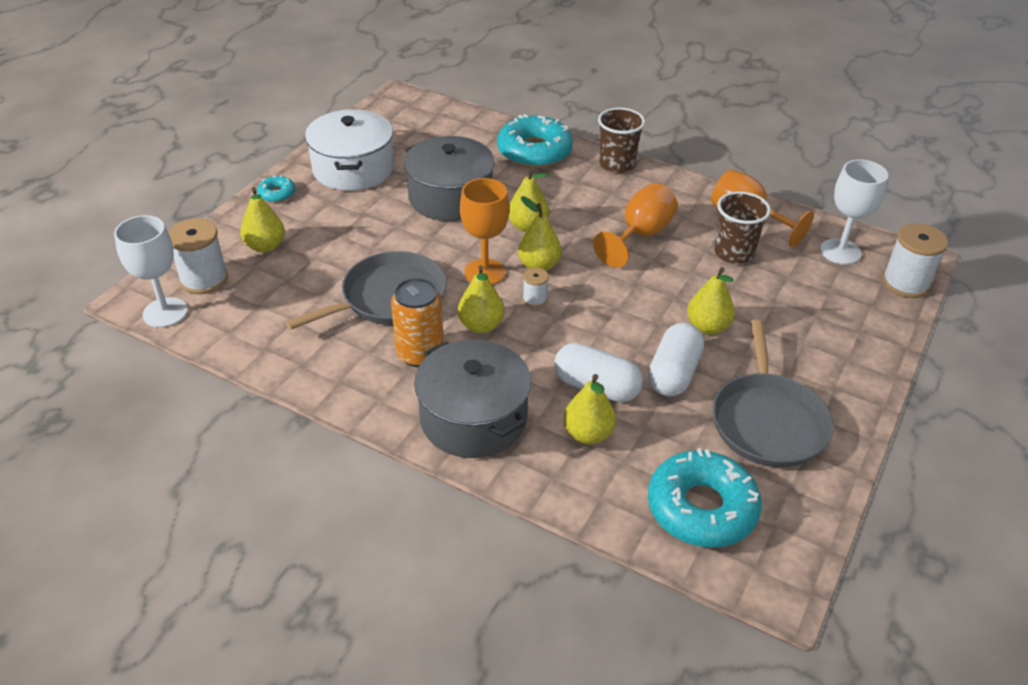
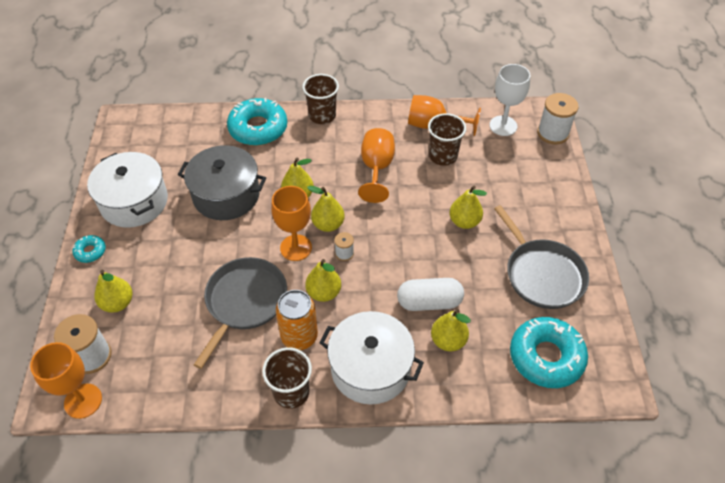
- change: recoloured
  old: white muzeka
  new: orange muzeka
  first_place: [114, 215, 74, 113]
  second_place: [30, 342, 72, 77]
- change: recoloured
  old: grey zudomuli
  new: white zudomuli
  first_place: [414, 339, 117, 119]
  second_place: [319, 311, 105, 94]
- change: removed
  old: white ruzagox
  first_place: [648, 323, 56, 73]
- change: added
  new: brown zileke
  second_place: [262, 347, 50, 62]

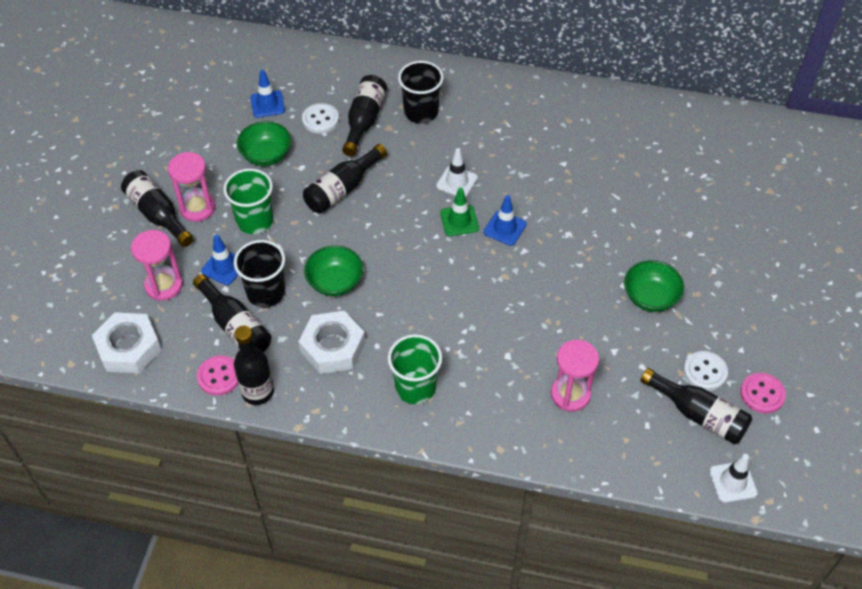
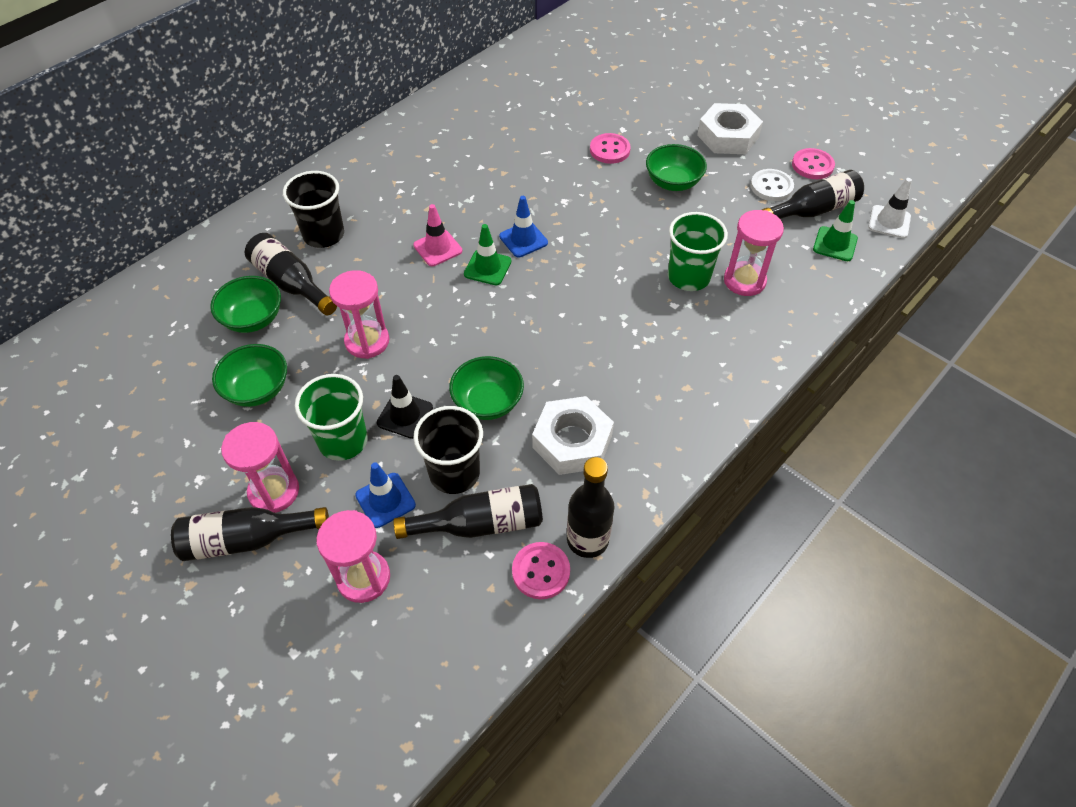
- change: moved
  old: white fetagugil
  first_place: [92, 312, 70, 61]
  second_place: [697, 103, 66, 51]
- change: removed
  old: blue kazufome
  first_place: [250, 70, 35, 48]
- change: replaced
  old: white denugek
  new: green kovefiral
  first_place: [302, 103, 37, 30]
  second_place: [210, 276, 71, 57]
- change: replaced
  old: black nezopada
  new: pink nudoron
  first_place: [303, 144, 84, 69]
  second_place: [329, 270, 60, 89]
- change: moved
  old: green zileke
  first_place: [388, 334, 54, 70]
  second_place: [668, 212, 60, 79]
- change: recoloured
  old: white kazufome
  new: pink kazufome
  first_place: [436, 148, 42, 50]
  second_place: [413, 204, 50, 62]
- change: added
  new: black kazufome
  second_place: [377, 375, 56, 64]
- change: added
  new: pink denugek
  second_place: [590, 133, 41, 31]
- change: added
  new: green kazufome
  second_place: [813, 200, 45, 61]

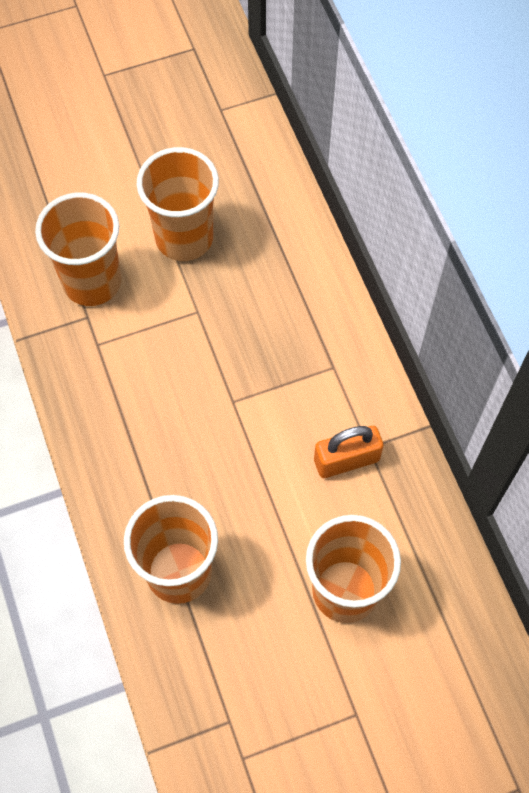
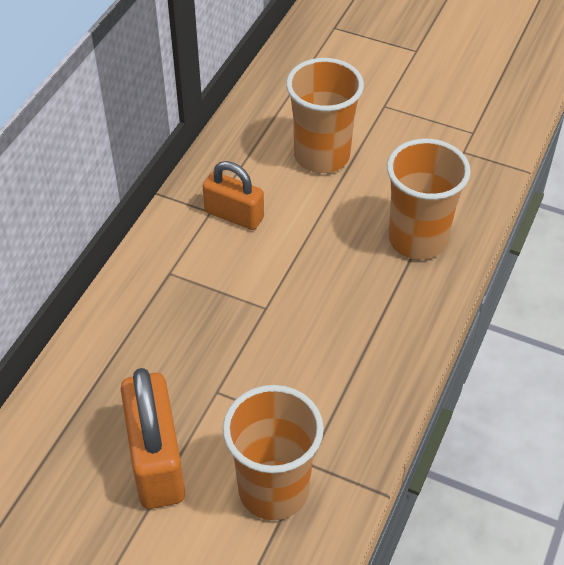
- change: replaced
  old: orange zileke
  new: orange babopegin
  first_place: [137, 147, 82, 114]
  second_place: [121, 368, 64, 141]

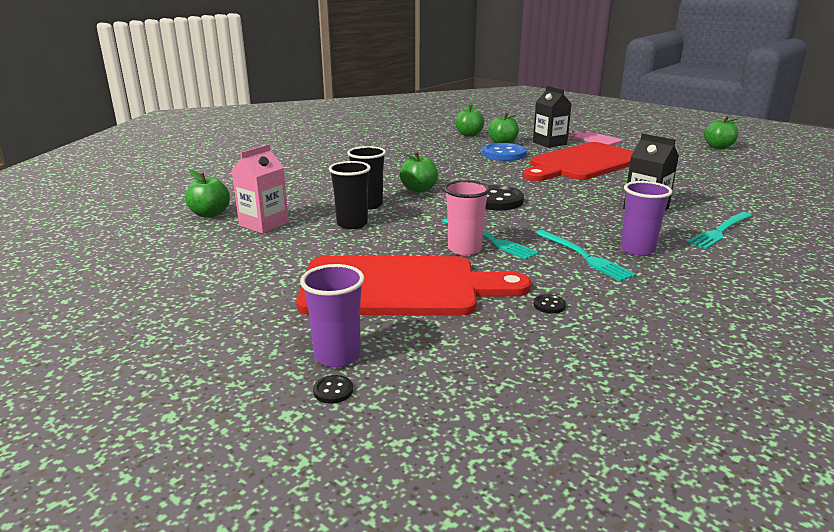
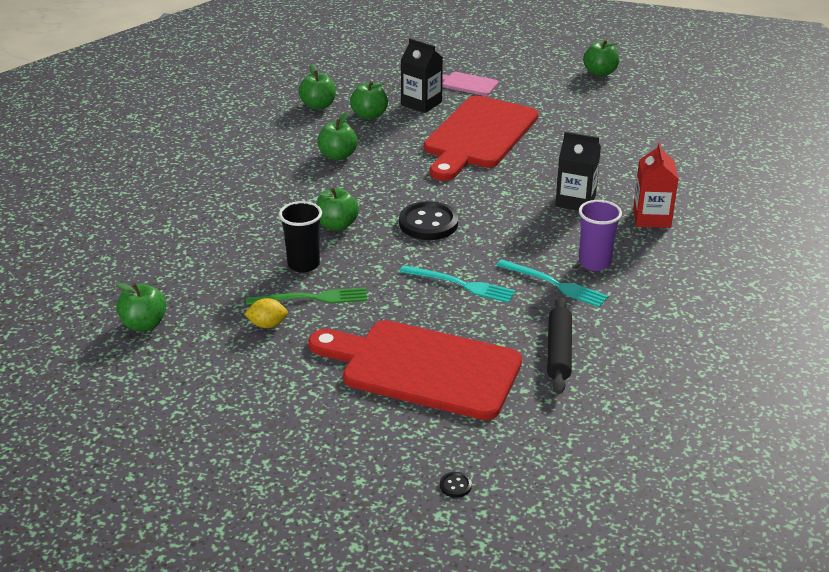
- change: removed
  old: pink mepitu
  first_place: [231, 144, 58, 90]
- change: turned
  old: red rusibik
  first_place: [296, 256, 235, 60]
  second_place: [308, 320, 214, 100]
  degrees: -135
- change: removed
  old: purple zileke
  first_place: [300, 264, 64, 104]
- change: replaced
  old: black zileke
  new: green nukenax
  first_place: [329, 161, 42, 68]
  second_place: [246, 287, 121, 18]
- change: removed
  old: pink zileke
  first_place: [444, 180, 46, 75]
- change: removed
  old: blue denugek
  first_place: [482, 143, 45, 18]
- change: replaced
  old: black denugek
  new: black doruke
  first_place: [534, 294, 32, 20]
  second_place: [547, 296, 25, 98]
- change: replaced
  old: turquoise nukenax
  new: red mepitu
  first_place: [687, 212, 65, 37]
  second_place: [633, 142, 46, 86]
- change: added
  new: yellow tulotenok
  second_place: [244, 298, 44, 30]
- change: added
  new: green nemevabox
  second_place: [317, 112, 41, 48]

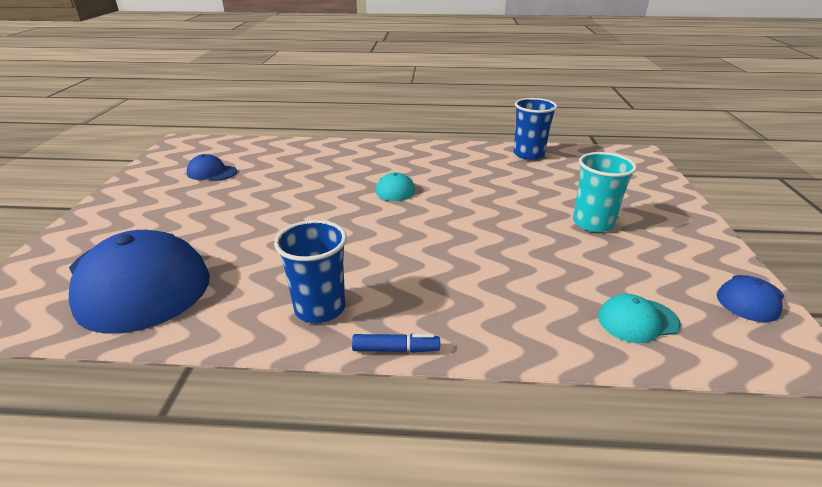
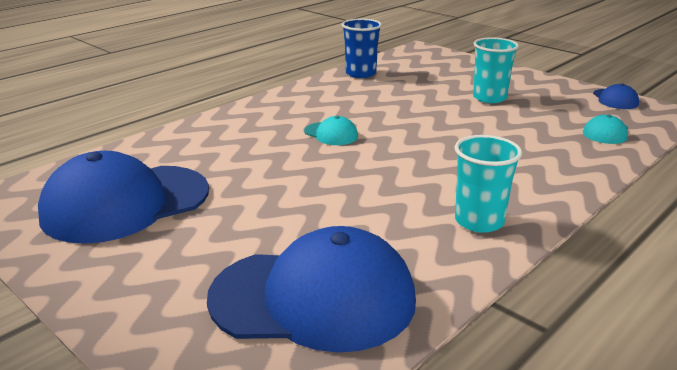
- change: resized
  old: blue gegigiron
  first_place: [187, 154, 50, 27]
  second_place: [38, 151, 171, 93]
  factor: 2.33
- change: recoloured
  old: blue zileke
  new: turquoise zileke
  first_place: [274, 220, 73, 103]
  second_place: [455, 135, 67, 98]
- change: removed
  old: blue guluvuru
  first_place: [352, 334, 88, 19]

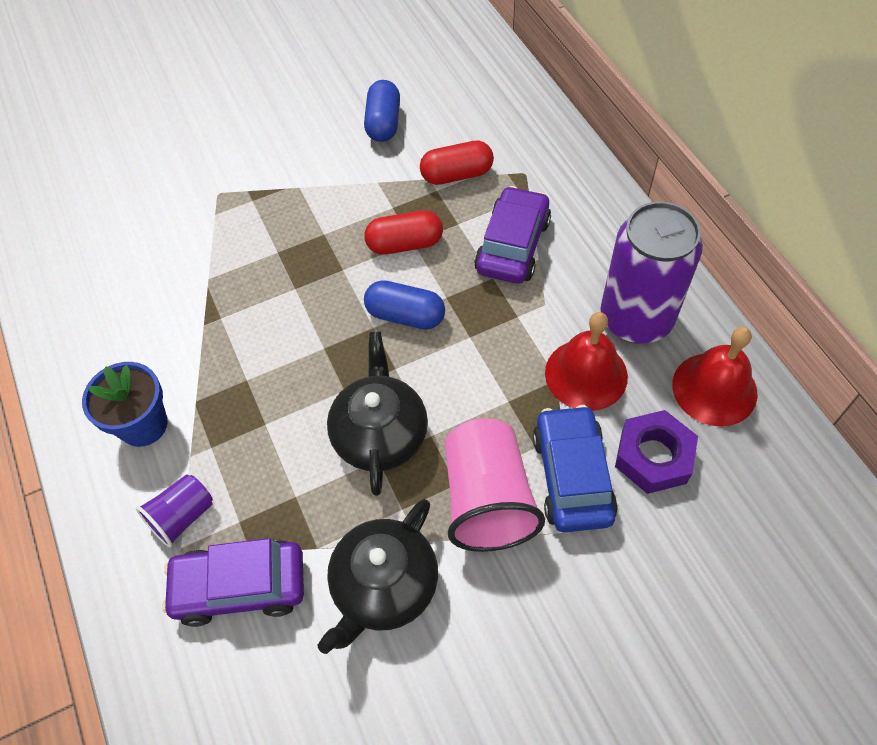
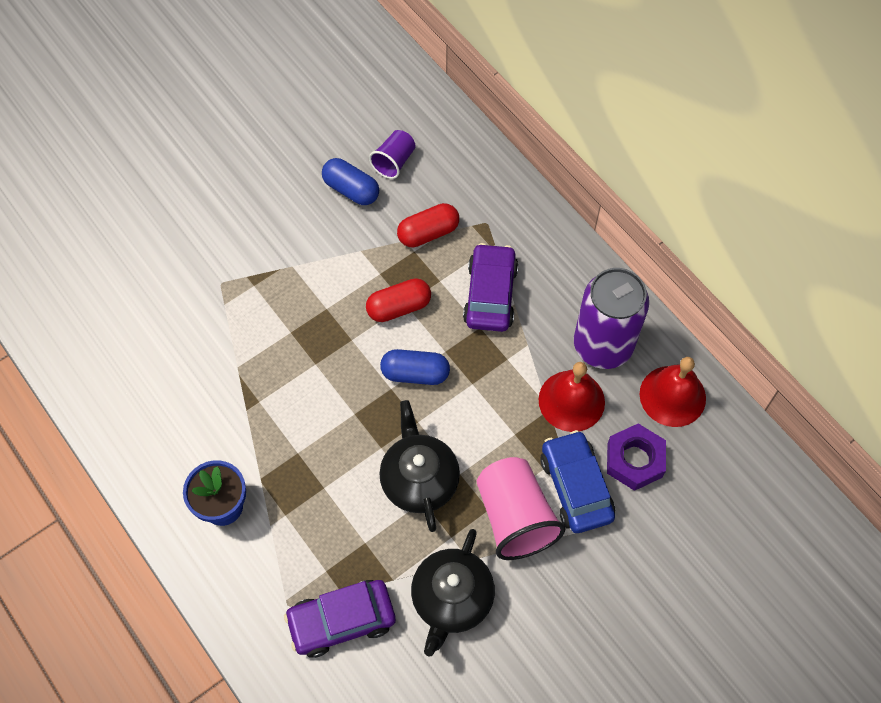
- change: moved
  old: purple zileke
  first_place: [136, 474, 77, 74]
  second_place: [369, 130, 47, 49]
- change: turned
  old: blue ruzagox
  first_place: [364, 80, 36, 62]
  second_place: [322, 158, 57, 47]
  degrees: -45

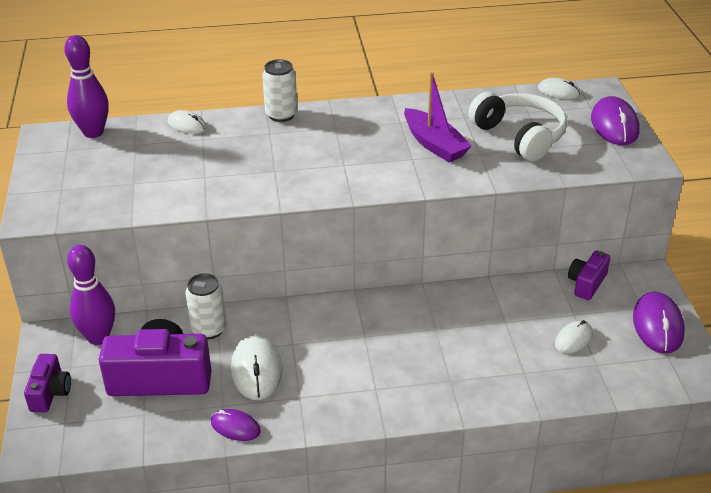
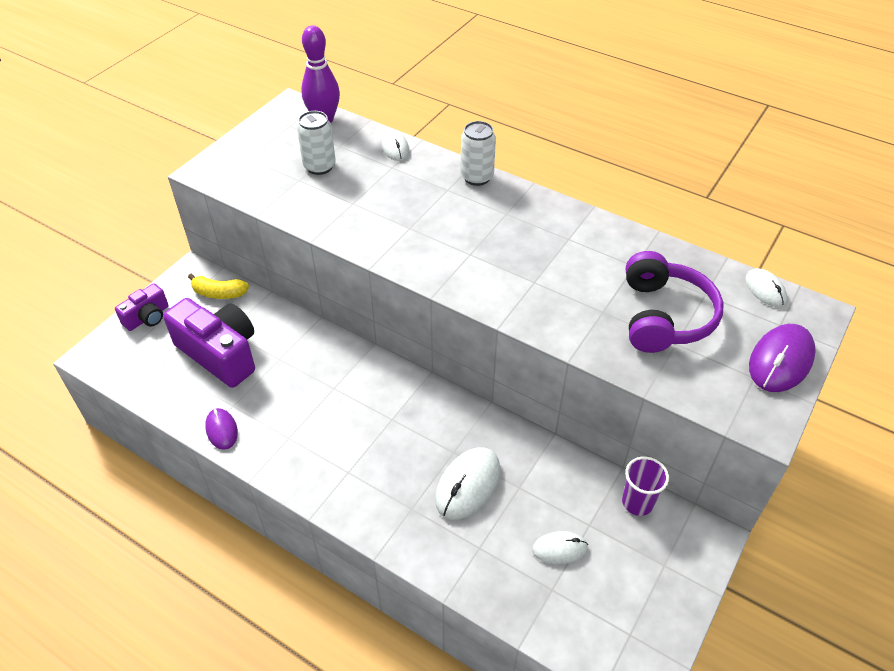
- change: replaced
  old: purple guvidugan
  new: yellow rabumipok
  first_place: [67, 245, 48, 100]
  second_place: [188, 274, 61, 25]
- change: moved
  old: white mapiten
  first_place: [185, 273, 42, 66]
  second_place: [297, 111, 39, 64]
- change: moved
  old: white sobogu
  first_place: [231, 334, 51, 66]
  second_place: [435, 447, 66, 73]
- change: removed
  old: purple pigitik
  first_place: [404, 72, 68, 90]
- change: recoloured
  old: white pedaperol
  new: purple pedaperol
  first_place: [468, 92, 99, 70]
  second_place: [626, 251, 98, 102]
- change: replaced
  old: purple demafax
  new: purple zileke
  first_place: [568, 250, 42, 50]
  second_place: [622, 456, 47, 60]
- change: removed
  old: purple sobogu
  first_place: [633, 292, 52, 62]

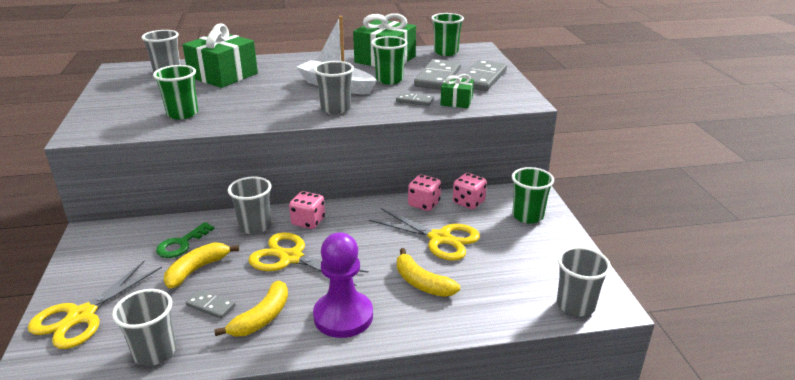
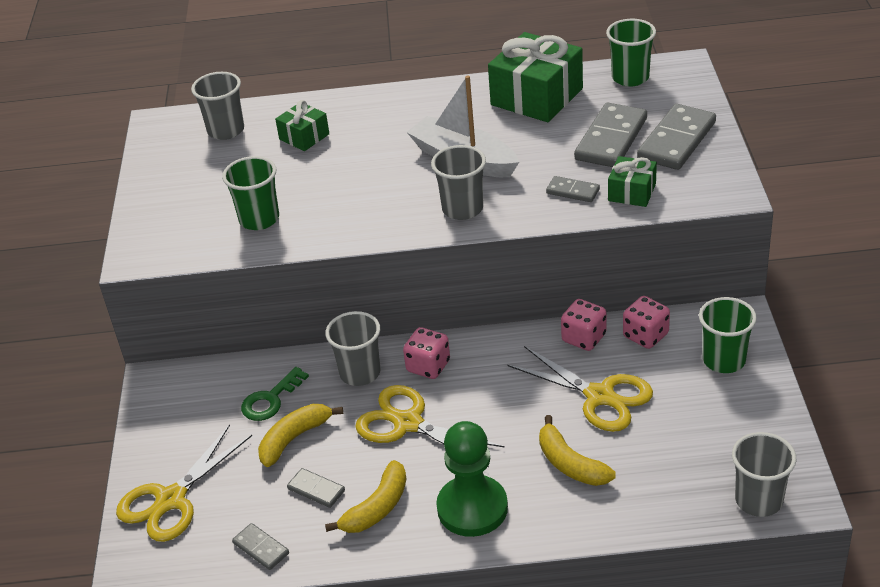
- change: replaced
  old: grey zileke
  new: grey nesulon
  first_place: [112, 289, 64, 77]
  second_place: [232, 523, 57, 47]
- change: resized
  old: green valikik
  first_place: [183, 24, 75, 64]
  second_place: [275, 100, 54, 51]
  factor: 0.53
- change: recoloured
  old: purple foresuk
  new: green foresuk
  first_place: [313, 233, 60, 105]
  second_place: [436, 421, 72, 116]
- change: removed
  old: green zileke
  first_place: [371, 36, 37, 49]

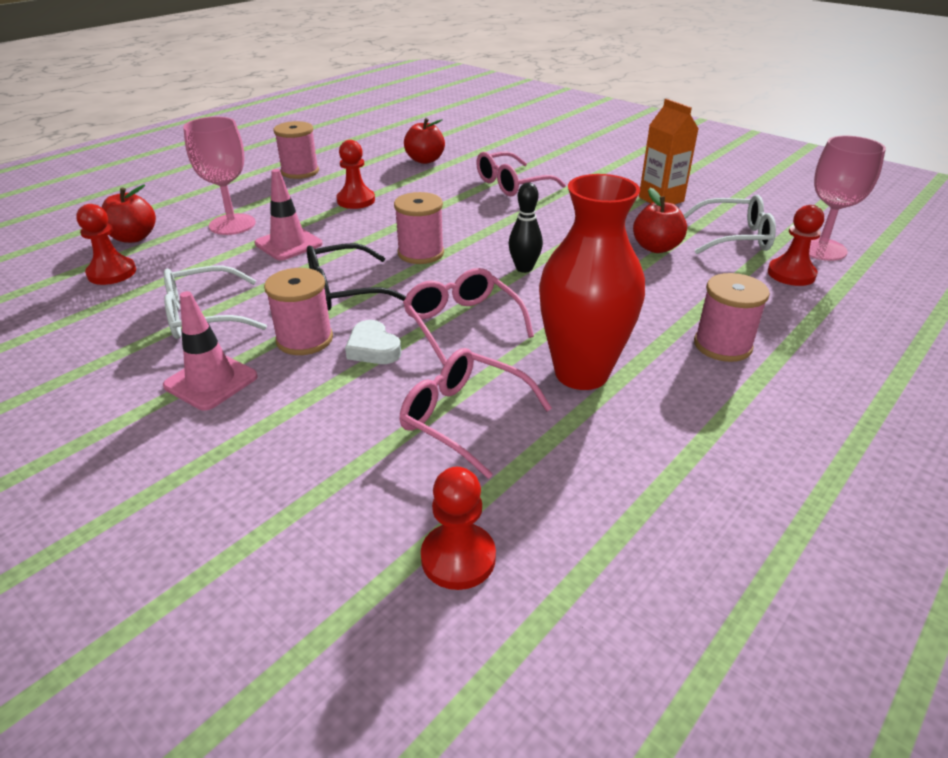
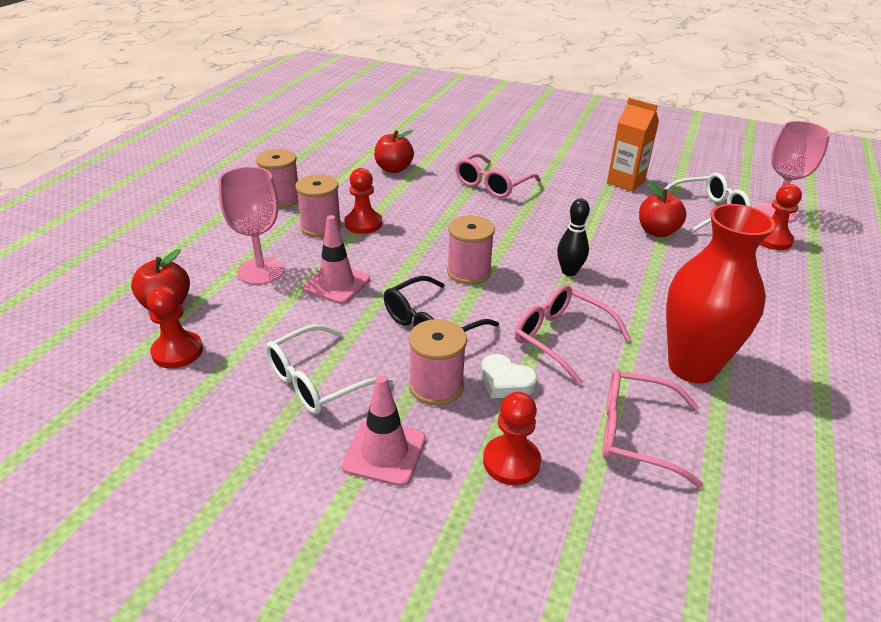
- change: moved
  old: red foresuk
  first_place: [421, 467, 75, 123]
  second_place: [483, 392, 58, 93]
- change: moved
  old: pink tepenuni
  first_place: [694, 273, 76, 89]
  second_place: [296, 174, 46, 63]

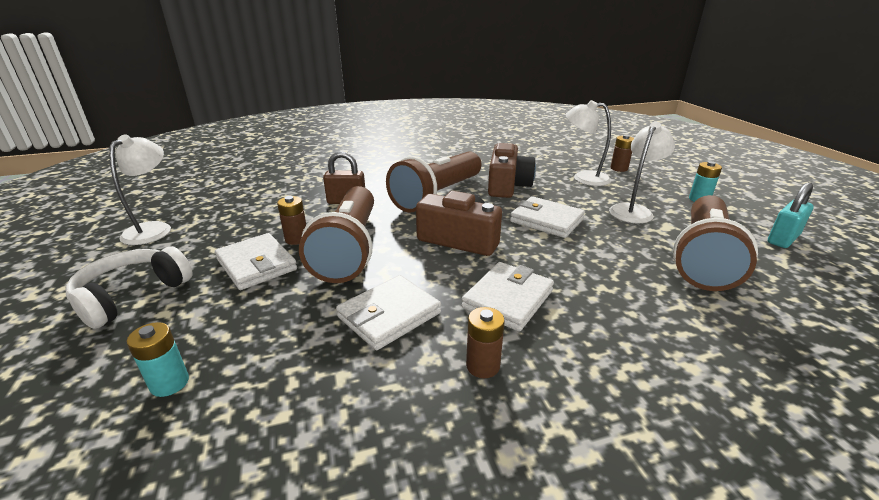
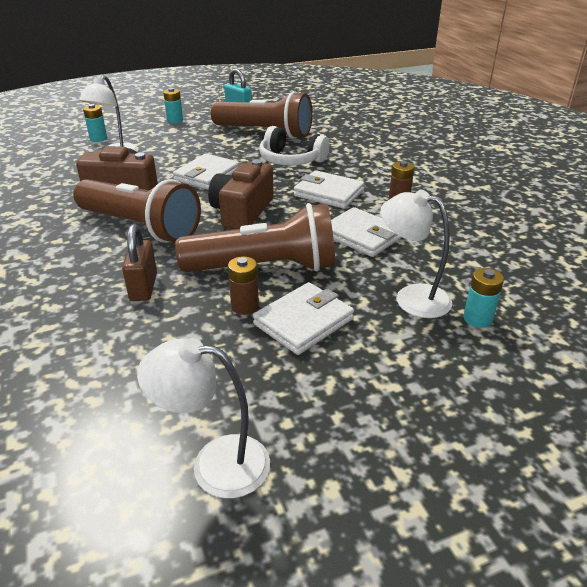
- change: moved
  old: white pedaperol
  first_place: [66, 247, 127, 82]
  second_place: [259, 126, 71, 39]
- change: moved
  old: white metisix
  first_place: [609, 122, 66, 101]
  second_place: [380, 190, 72, 128]
- change: recoloured
  old: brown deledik
  new: turquoise deledik
  first_place: [611, 135, 23, 37]
  second_place: [83, 104, 24, 38]

